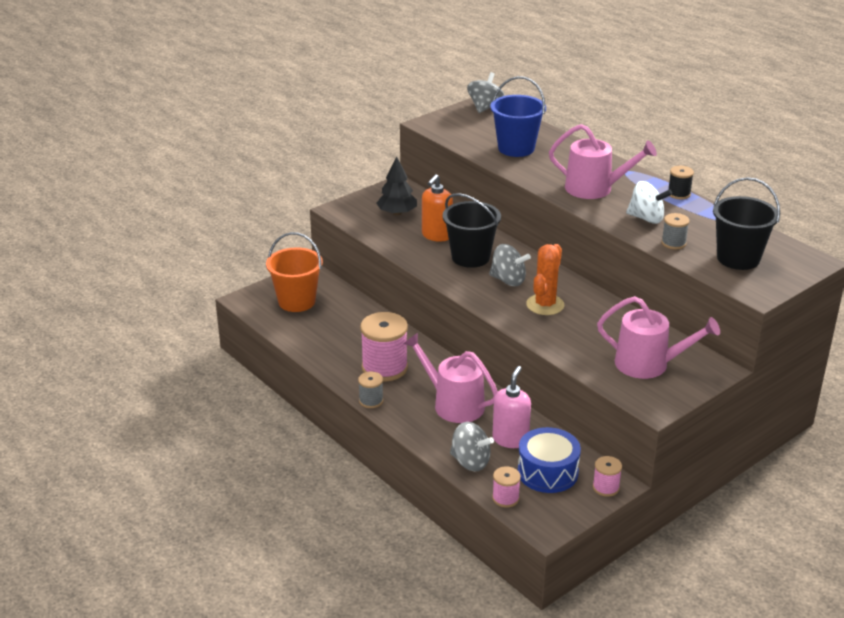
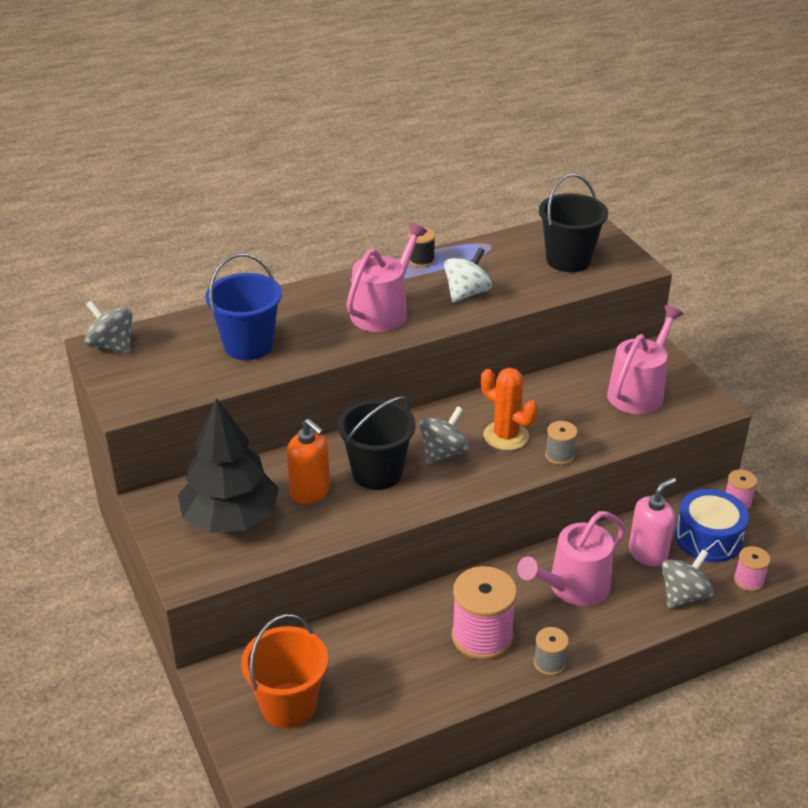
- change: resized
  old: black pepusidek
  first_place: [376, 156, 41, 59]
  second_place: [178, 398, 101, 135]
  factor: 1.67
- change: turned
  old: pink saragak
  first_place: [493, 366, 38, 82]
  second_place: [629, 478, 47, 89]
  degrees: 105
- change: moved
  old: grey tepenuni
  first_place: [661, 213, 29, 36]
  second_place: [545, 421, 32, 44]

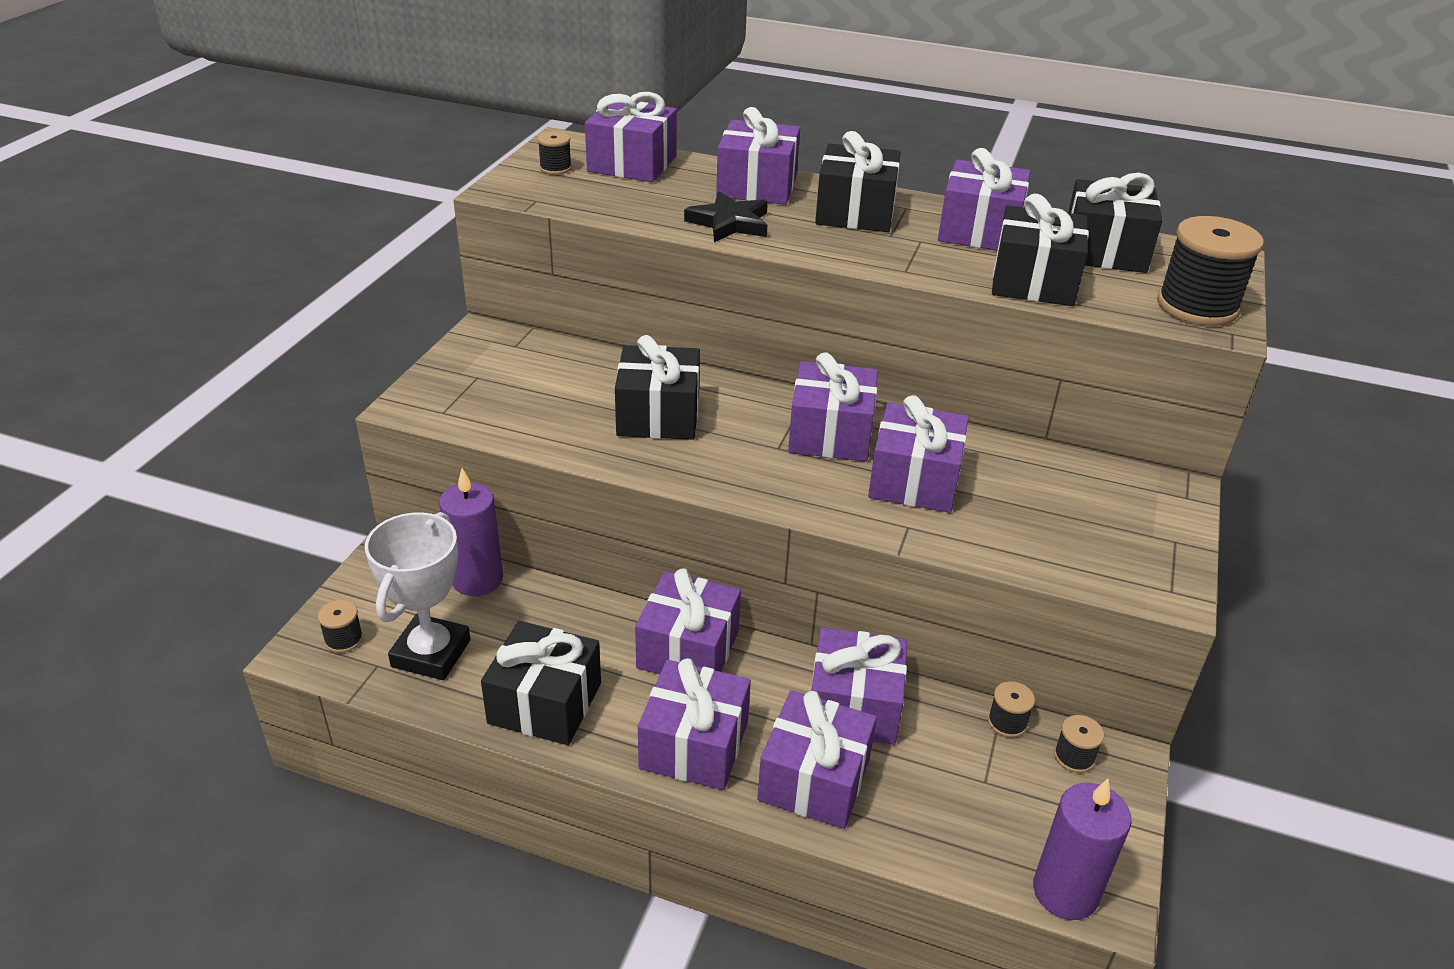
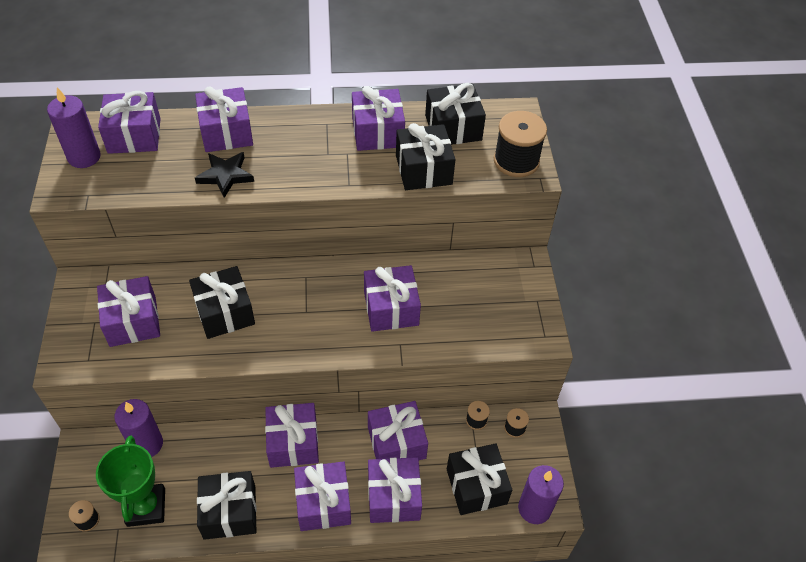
- change: recoloured
  old: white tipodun
  new: green tipodun
  first_place: [365, 512, 105, 168]
  second_place: [96, 435, 69, 92]
- change: replaced
  old: black tepenuni
  new: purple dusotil
  first_place: [537, 131, 35, 44]
  second_place: [47, 87, 54, 81]
- change: moved
  old: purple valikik
  first_place: [788, 352, 90, 110]
  second_place: [97, 276, 63, 71]
- change: moved
  old: black valikik
  first_place: [815, 131, 86, 101]
  second_place: [447, 443, 65, 72]

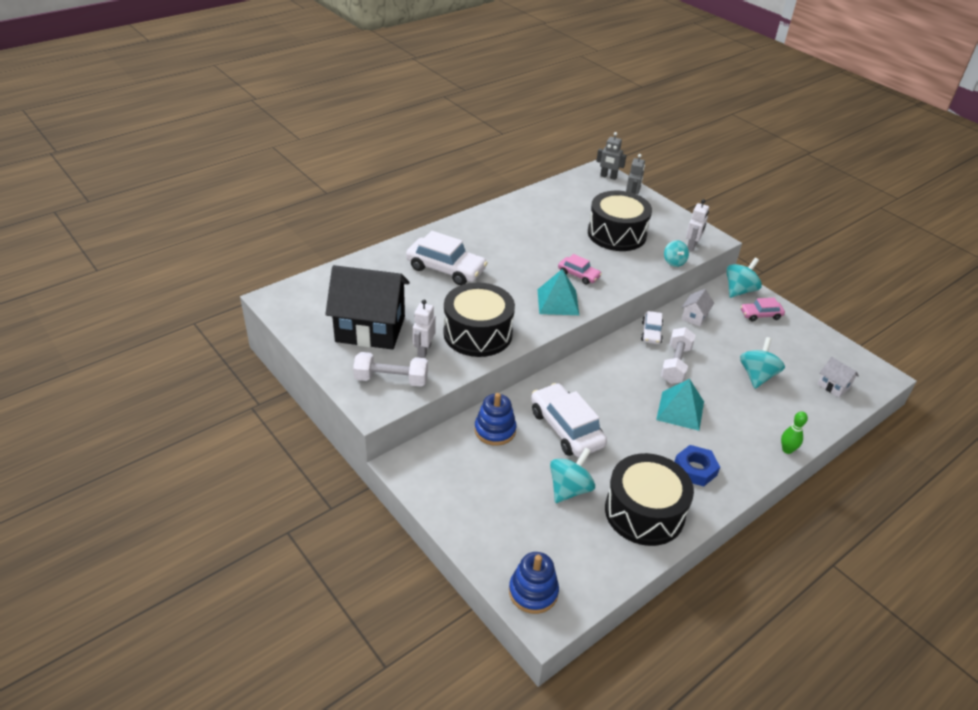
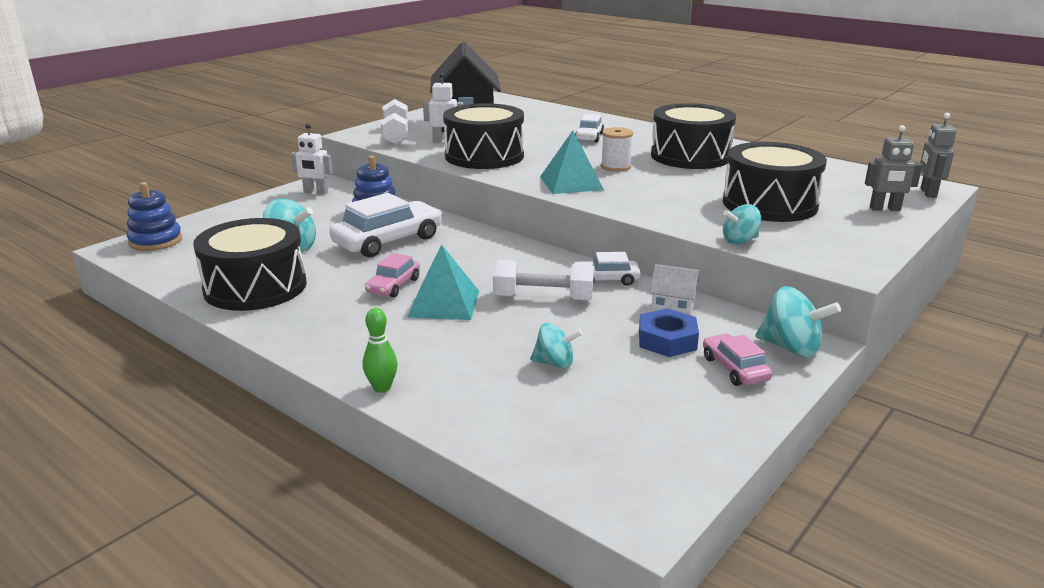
- change: resized
  old: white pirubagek
  first_place: [406, 231, 82, 54]
  second_place: [575, 114, 29, 28]
  factor: 0.54
- change: moved
  old: pink pirubagek
  first_place: [558, 254, 44, 31]
  second_place: [365, 253, 55, 44]
- change: moved
  old: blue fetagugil
  first_place: [674, 445, 46, 42]
  second_place: [639, 308, 60, 49]
- change: moved
  old: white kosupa
  first_place: [686, 199, 23, 52]
  second_place: [291, 123, 42, 71]
- change: resized
  old: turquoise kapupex
  first_place: [740, 337, 45, 52]
  second_place: [530, 323, 53, 46]
  factor: 0.66
- change: removed
  old: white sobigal
  first_place: [818, 357, 41, 41]
- change: added
  new: white tepenuni
  second_place: [601, 127, 32, 44]
- change: added
  new: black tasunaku
  second_place: [651, 103, 85, 66]

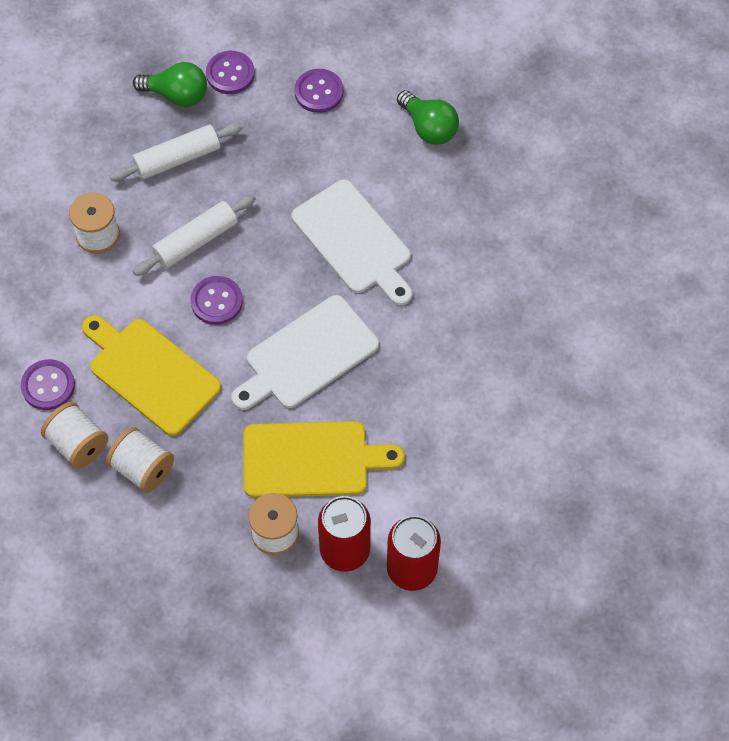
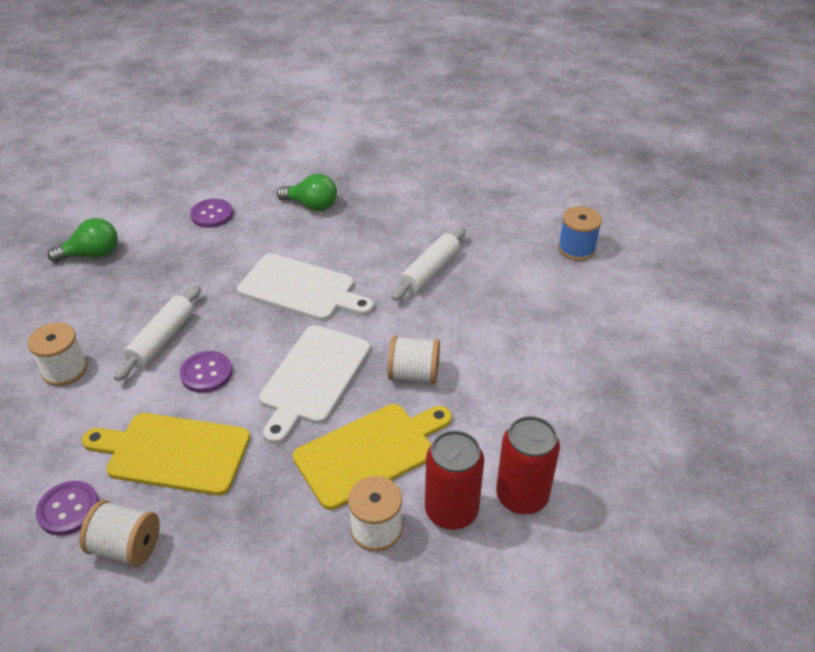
- change: moved
  old: white tepenuni
  first_place: [106, 427, 68, 66]
  second_place: [388, 335, 52, 49]
- change: moved
  old: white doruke
  first_place: [110, 123, 133, 58]
  second_place: [391, 228, 75, 73]
- change: removed
  old: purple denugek
  first_place: [206, 51, 49, 43]
- change: added
  new: blue tepenuni
  second_place: [558, 206, 44, 55]

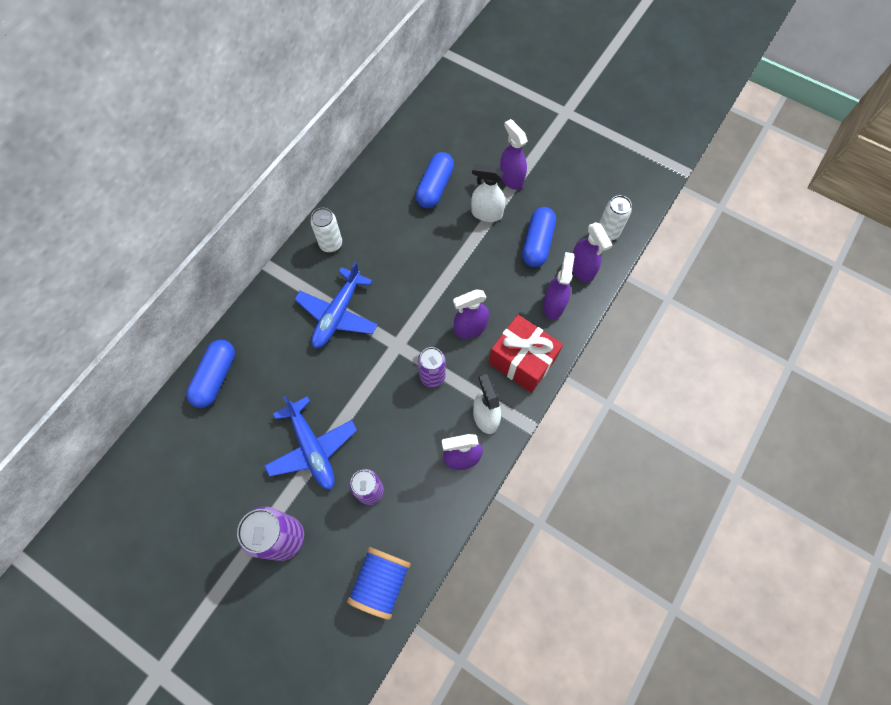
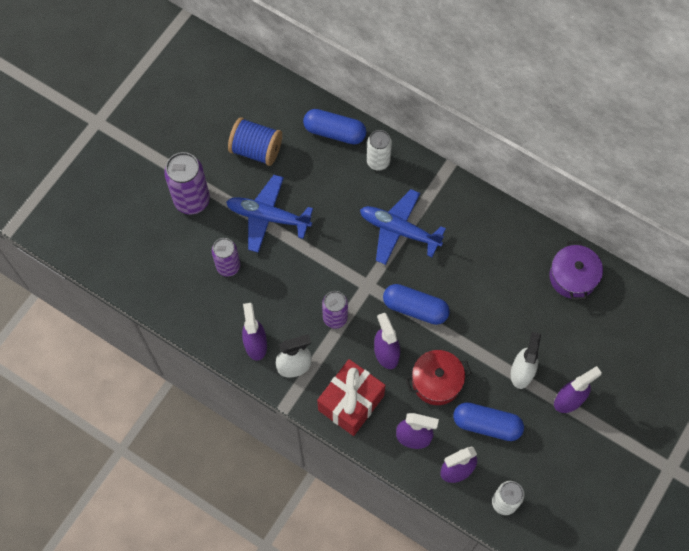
- change: turned
  old: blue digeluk
  first_place: [264, 396, 93, 94]
  second_place: [226, 175, 87, 78]
  degrees: 45
- change: moved
  old: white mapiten
  first_place: [311, 208, 31, 44]
  second_place: [367, 130, 25, 40]
- change: moved
  old: blue tepenuni
  first_place: [347, 547, 64, 73]
  second_place: [228, 117, 54, 49]
- change: moved
  old: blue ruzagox
  first_place: [415, 152, 39, 56]
  second_place: [383, 284, 67, 41]
- change: added
  new: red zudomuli
  second_place: [405, 350, 67, 55]
- change: added
  new: purple zudomuli
  second_place: [549, 241, 54, 59]

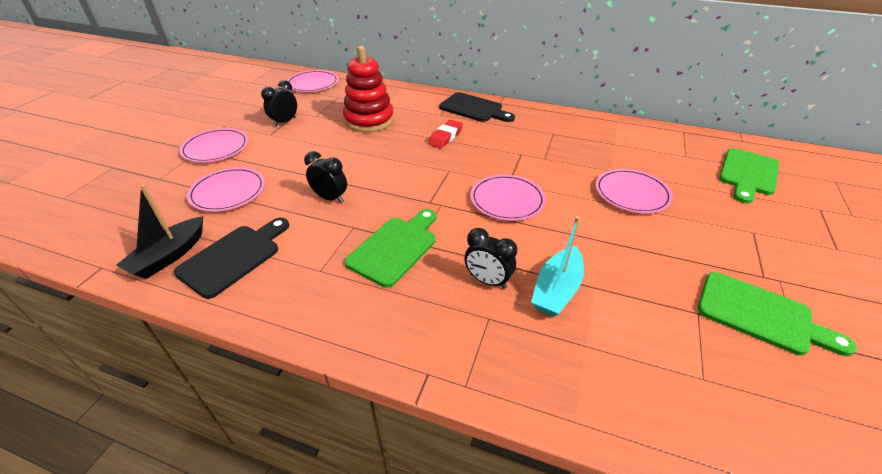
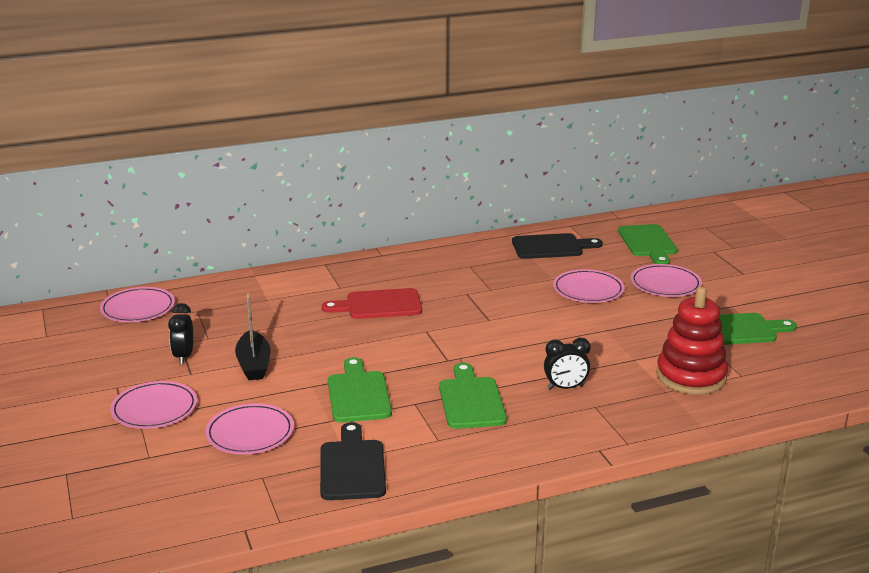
- change: moved
  old: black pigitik
  first_place: [117, 184, 86, 95]
  second_place: [235, 293, 35, 87]
- change: replaced
  old: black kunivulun
  new: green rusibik
  first_place: [304, 151, 43, 52]
  second_place: [328, 357, 64, 66]
- change: moved
  old: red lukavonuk
  first_place: [343, 46, 51, 86]
  second_place: [656, 286, 72, 109]
- change: replaced
  old: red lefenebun
  new: red rusibik
  first_place: [428, 120, 35, 29]
  second_place: [322, 288, 100, 31]
- change: moved
  old: black rusibik
  first_place: [439, 92, 76, 30]
  second_place: [512, 233, 91, 26]
- change: moved
  old: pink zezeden
  first_place: [470, 175, 76, 46]
  second_place: [631, 264, 71, 33]
- change: removed
  old: turquoise pigitik
  first_place: [531, 216, 53, 101]

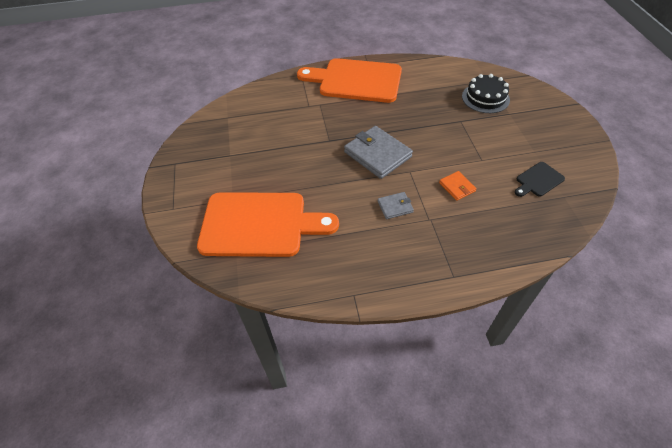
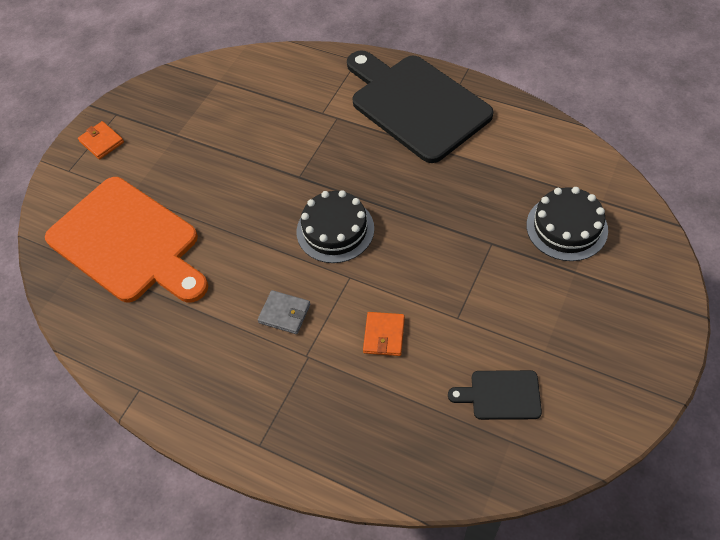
- change: recoloured
  old: orange rusibik
  new: black rusibik
  first_place: [297, 58, 105, 45]
  second_place: [347, 50, 147, 113]
- change: replaced
  old: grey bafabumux
  new: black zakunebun
  first_place: [344, 126, 69, 53]
  second_place: [297, 190, 77, 73]
- change: added
  new: orange bafabumux
  second_place: [78, 121, 46, 38]

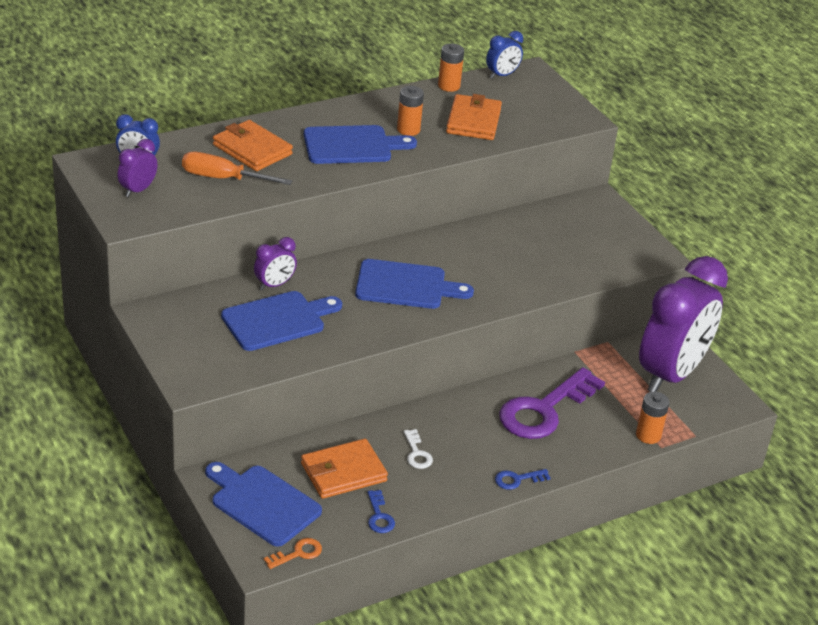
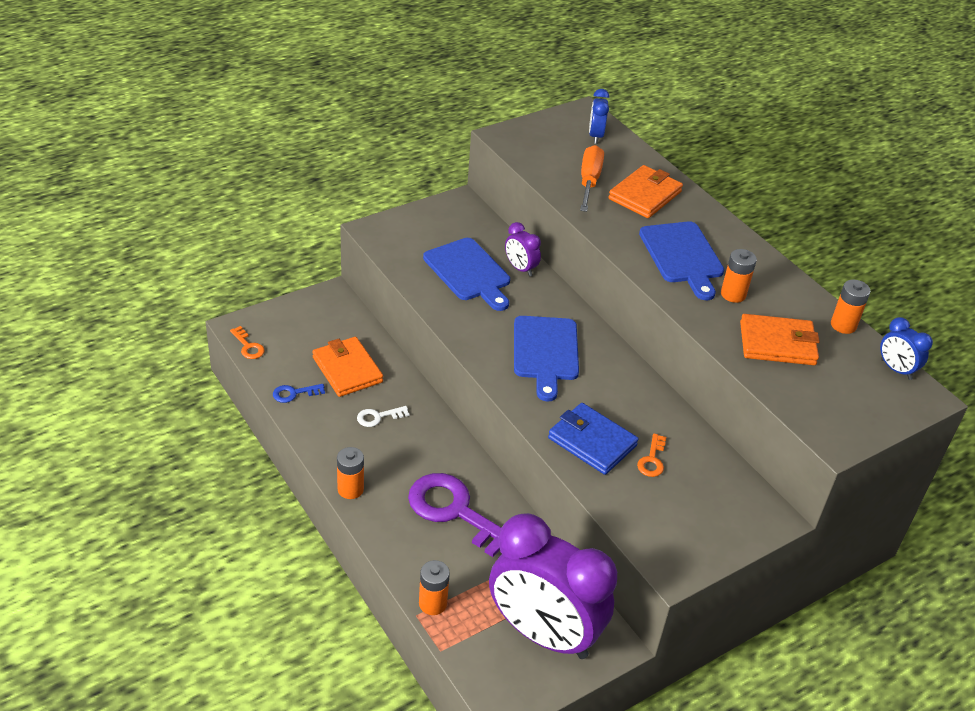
- change: removed
  old: purple kunivulun
  first_place: [117, 139, 40, 58]
- change: removed
  old: blue rusibik
  first_place: [205, 462, 117, 85]
- change: replaced
  old: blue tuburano
  new: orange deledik
  first_place: [495, 469, 56, 21]
  second_place: [337, 447, 27, 52]
- change: added
  new: blue bafabumux
  second_place: [548, 403, 91, 72]
- change: added
  new: orange tuburano
  second_place: [637, 433, 29, 44]

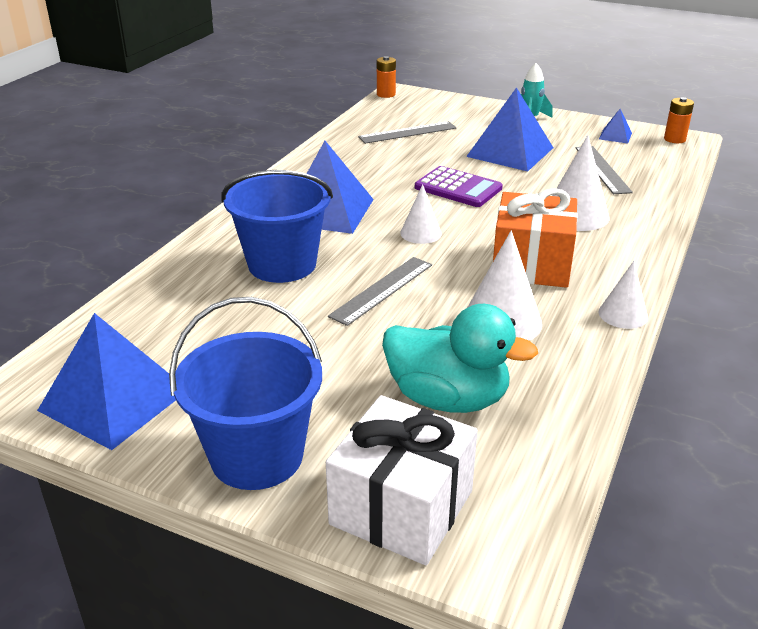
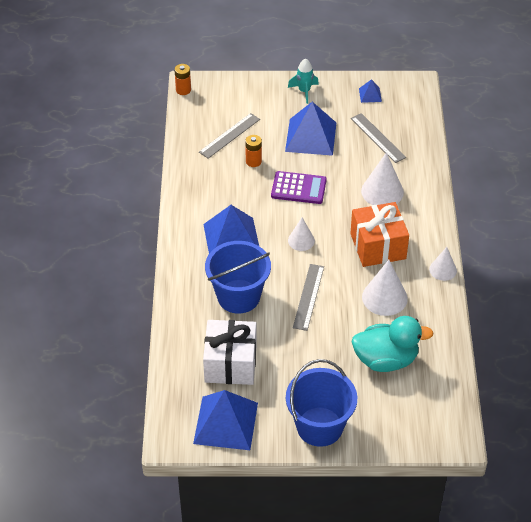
- change: moved
  old: white valikik
  first_place: [326, 395, 152, 170]
  second_place: [203, 320, 54, 65]
- change: moved
  old: orange deledik
  first_place: [664, 97, 30, 46]
  second_place: [245, 135, 17, 32]

